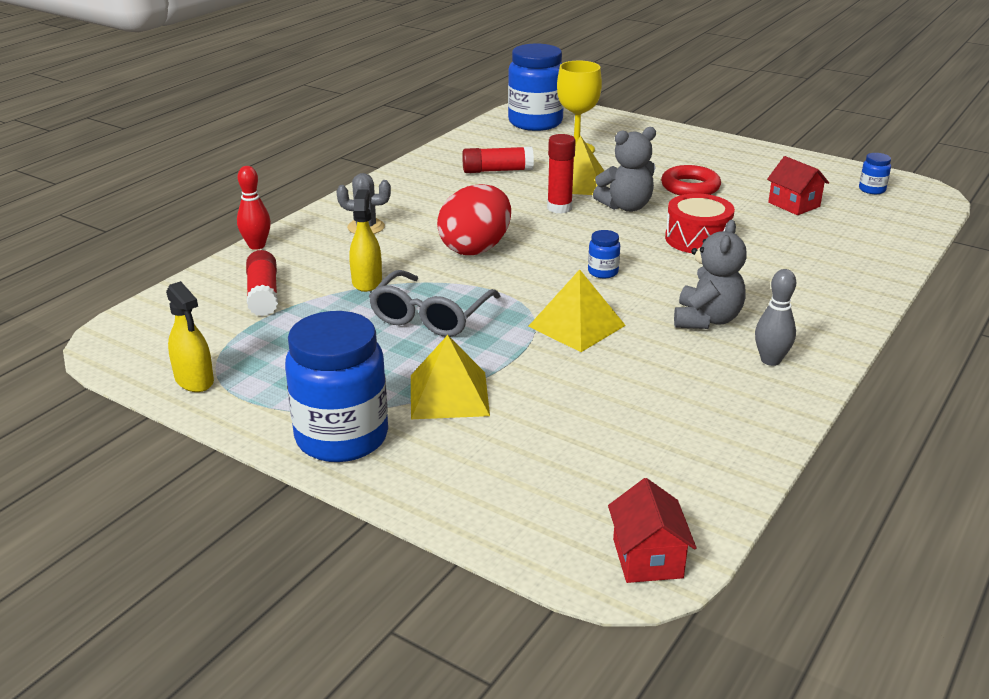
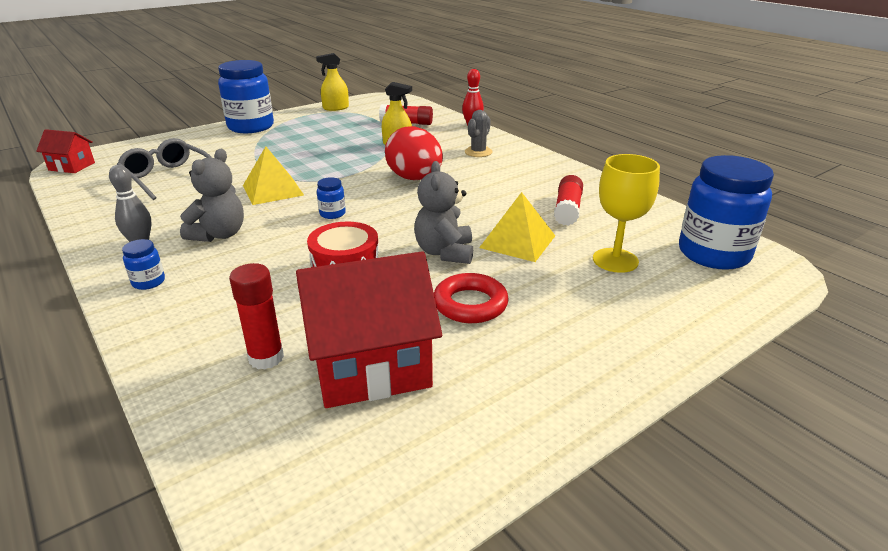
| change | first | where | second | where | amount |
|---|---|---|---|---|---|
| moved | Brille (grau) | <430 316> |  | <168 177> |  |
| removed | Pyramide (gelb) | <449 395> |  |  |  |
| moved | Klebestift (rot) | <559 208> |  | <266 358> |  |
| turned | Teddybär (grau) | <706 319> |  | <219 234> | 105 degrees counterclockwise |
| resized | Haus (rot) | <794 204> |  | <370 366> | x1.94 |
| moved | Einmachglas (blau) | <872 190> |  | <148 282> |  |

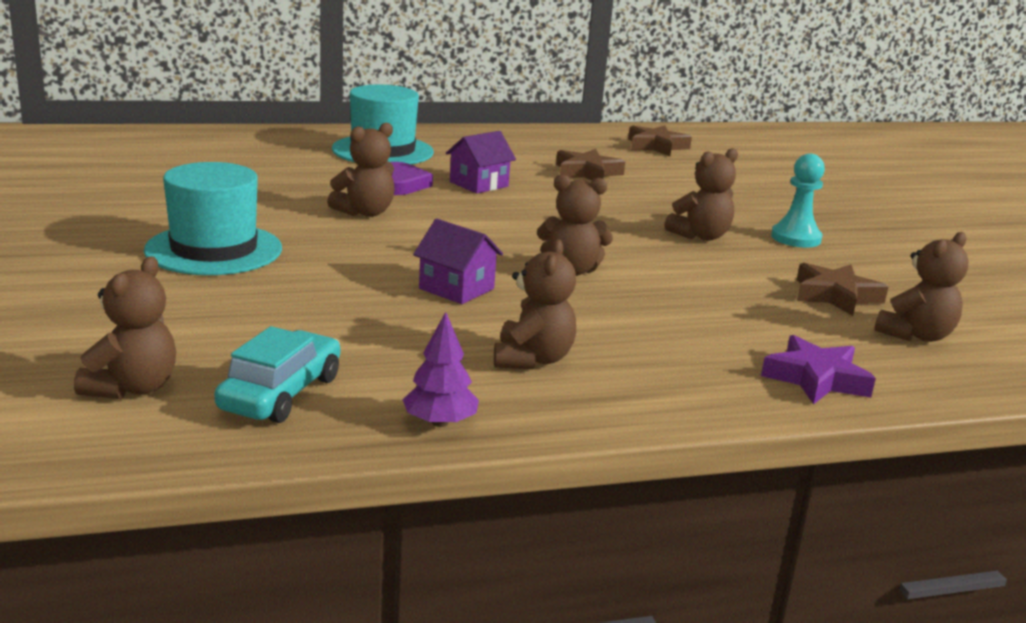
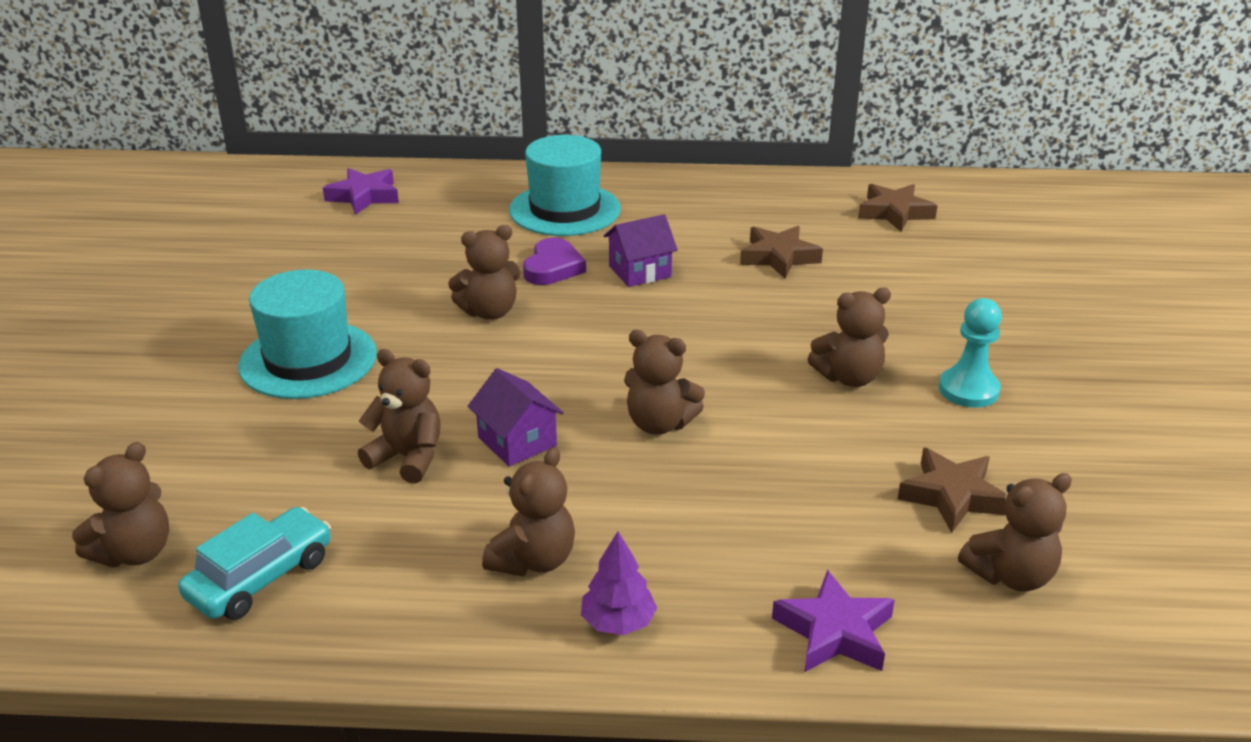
| change | first | where | second | where | amount |
|---|---|---|---|---|---|
| moved | Baum (lila) | <440 422> |  | <618 622> |  |
| added |  |  | Stern (lila) | <364 196> |  |
| added |  |  | Teddybär (braun) | <407 458> |  |

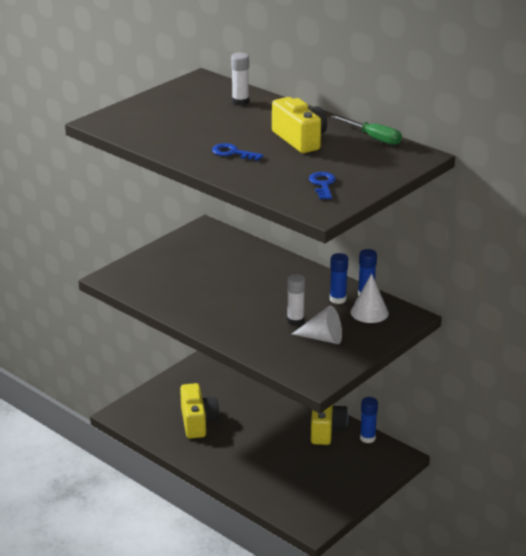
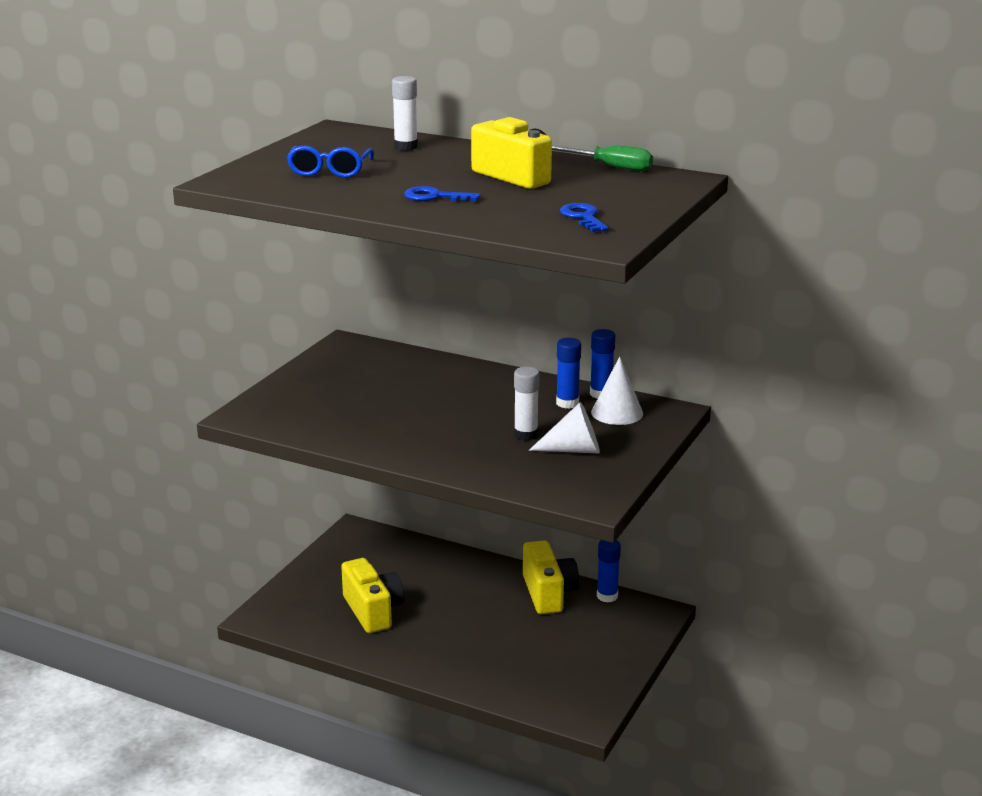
| change | first | where | second | where | amount |
|---|---|---|---|---|---|
| added |  |  | Brille (blau) | <329 171> |  |

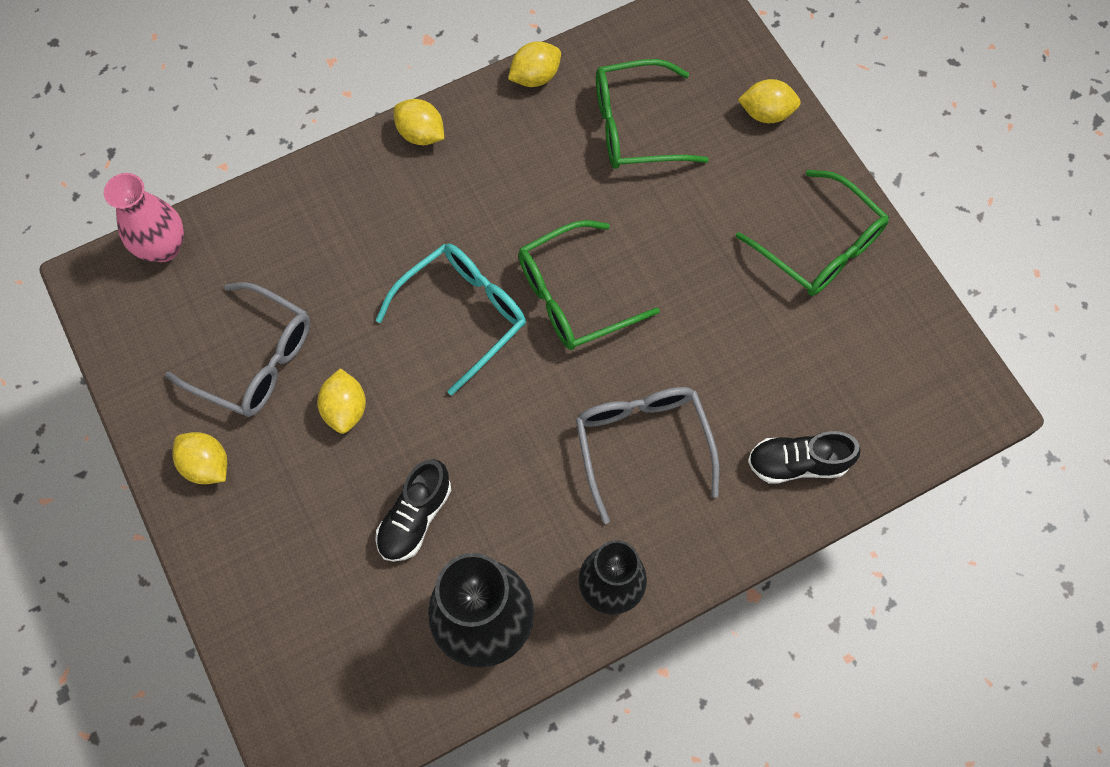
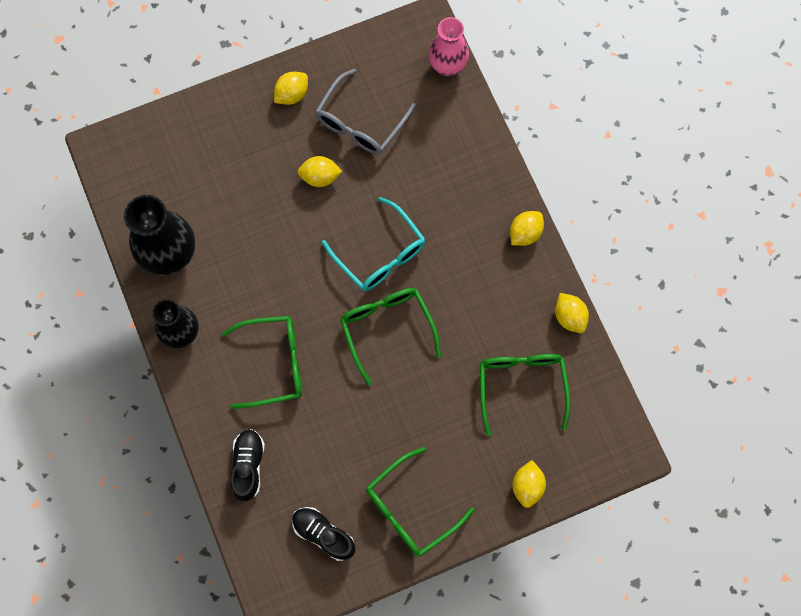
| change | first | where | second | where | amount |
|---|---|---|---|---|---|
| moved | Schuh (schwarz) | <415 517> |  | <323 534> |  |
| recoloured | Brille (grau) | <642 444> | Brille (grün) | <274 363> |  |

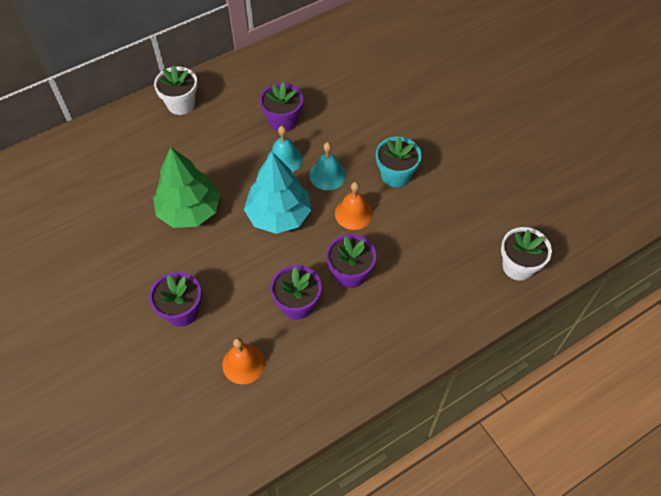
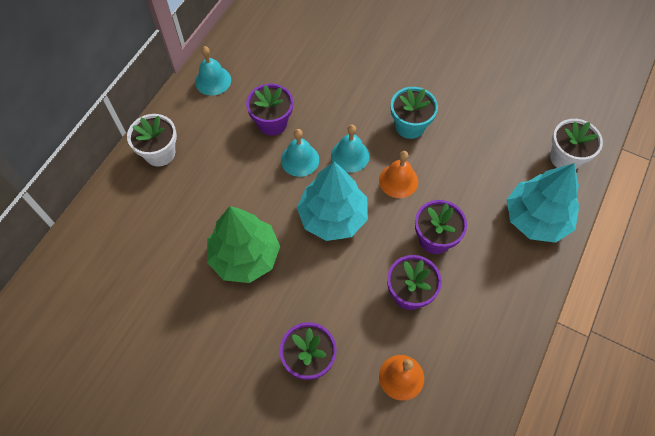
| change | first | where | second | where | amount |
|---|---|---|---|---|---|
| added |  |  | Glocke (türkis) | <213 80> |  |
| added |  |  | Baum (türkis) | <536 218> |  |

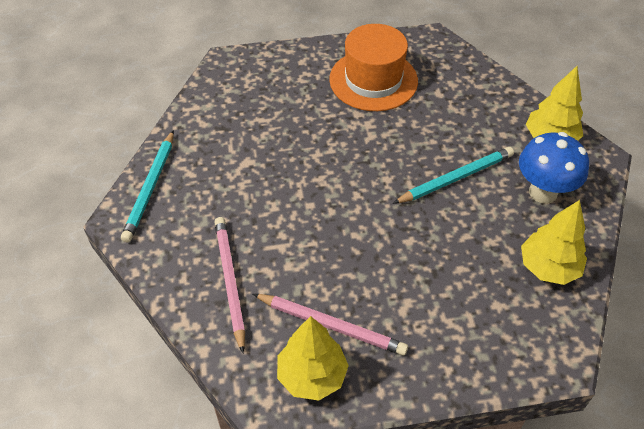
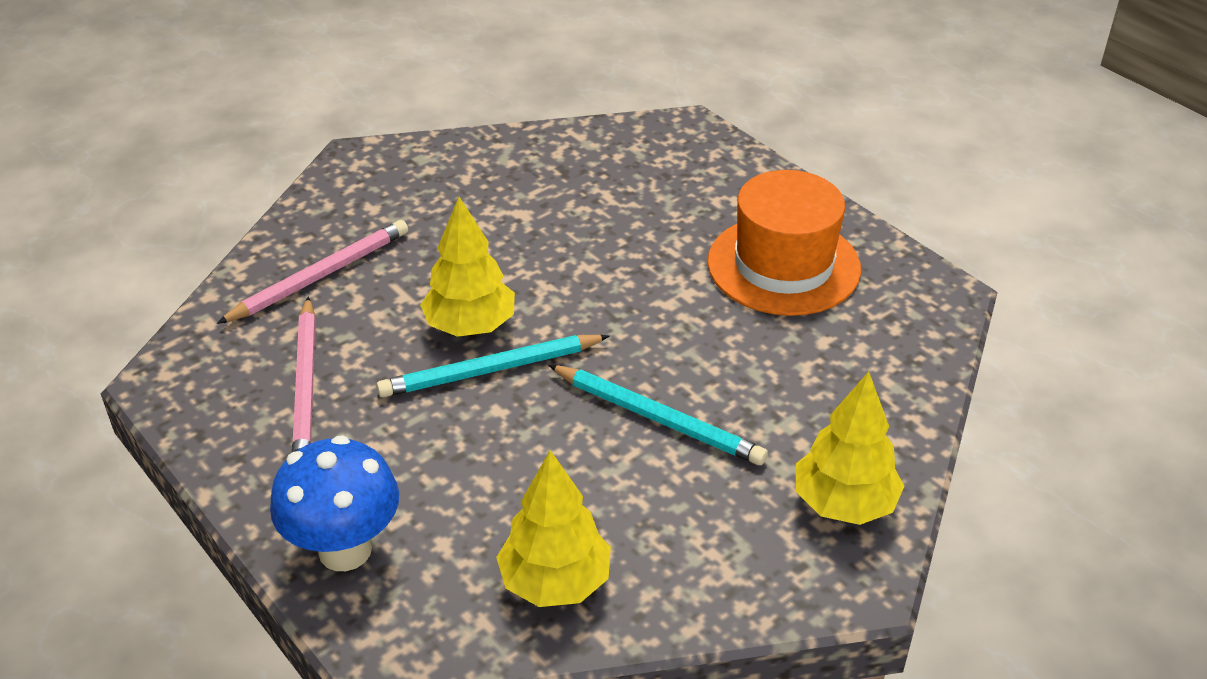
| change | first | where | second | where | amount |
|---|---|---|---|---|---|
| moved | Bleistift (türkis) | <150 188> |  | <491 370> |  |
| moved | Baum (gelb) | <312 376> |  | <470 326> |  |
| moved | Pilz (blau) | <543 192> |  | <345 550> |  |

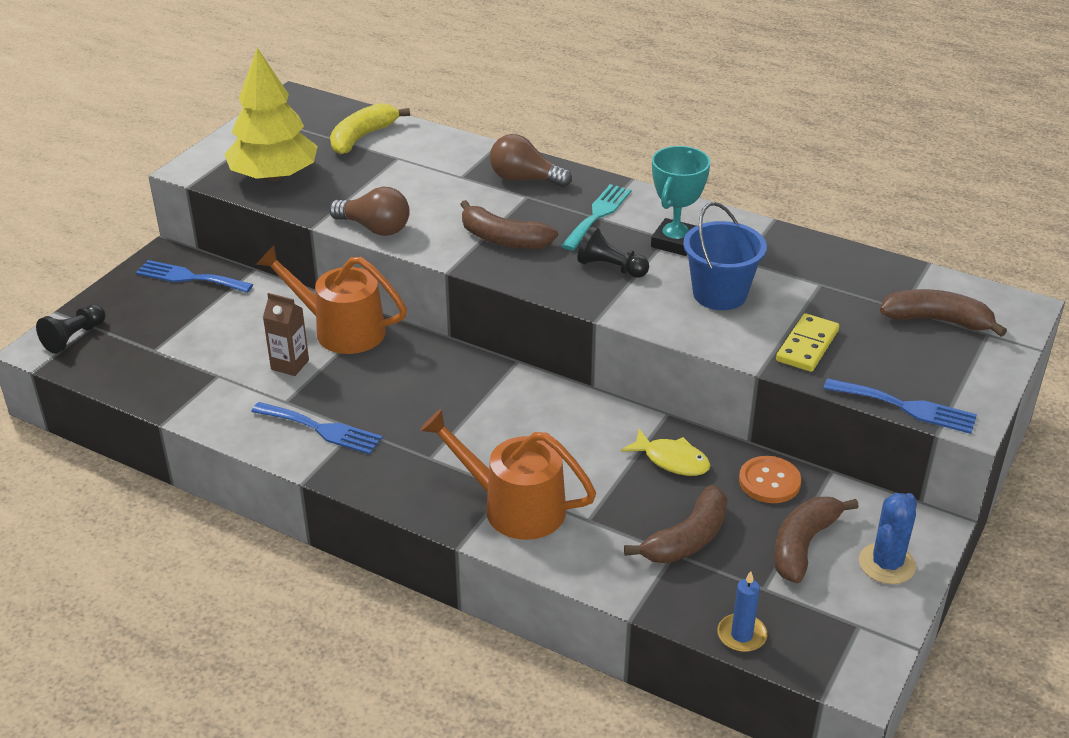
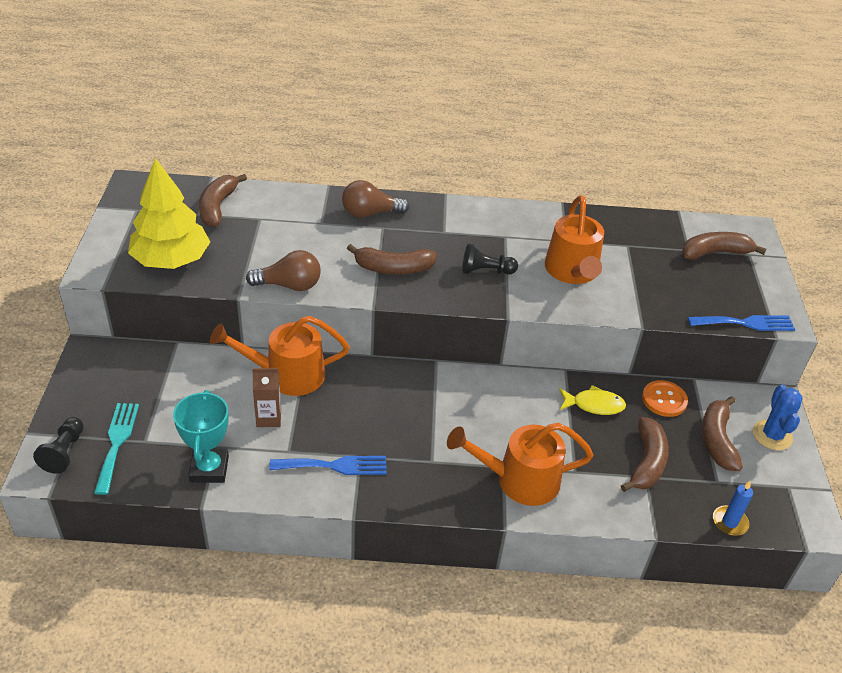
| change | first | where | second | where | amount |
|---|---|---|---|---|---|
| removed | Gabel (blau) | <189 277> |  |  |  |
| recoloured | Banane (gelb) | <362 137> | Banane (braun) | <217 207> |  |
| moved | Gabel (türkis) | <598 215> |  | <117 443> |  |
| moved | Pokal (türkis) | <674 242> |  | <209 469> |  |
| replaced | Eimer (blau) | <719 294> | Gießkanne (orange) | <572 271> |  |
| removed | Dominostein (gelb) | <807 346> |  |  |  |

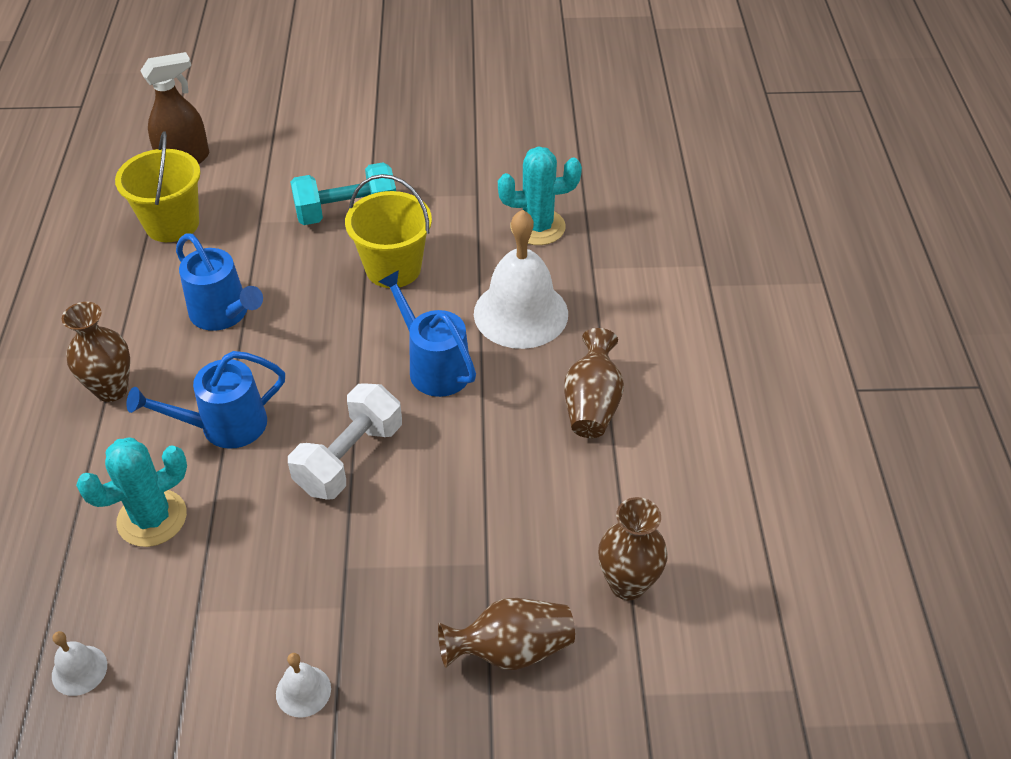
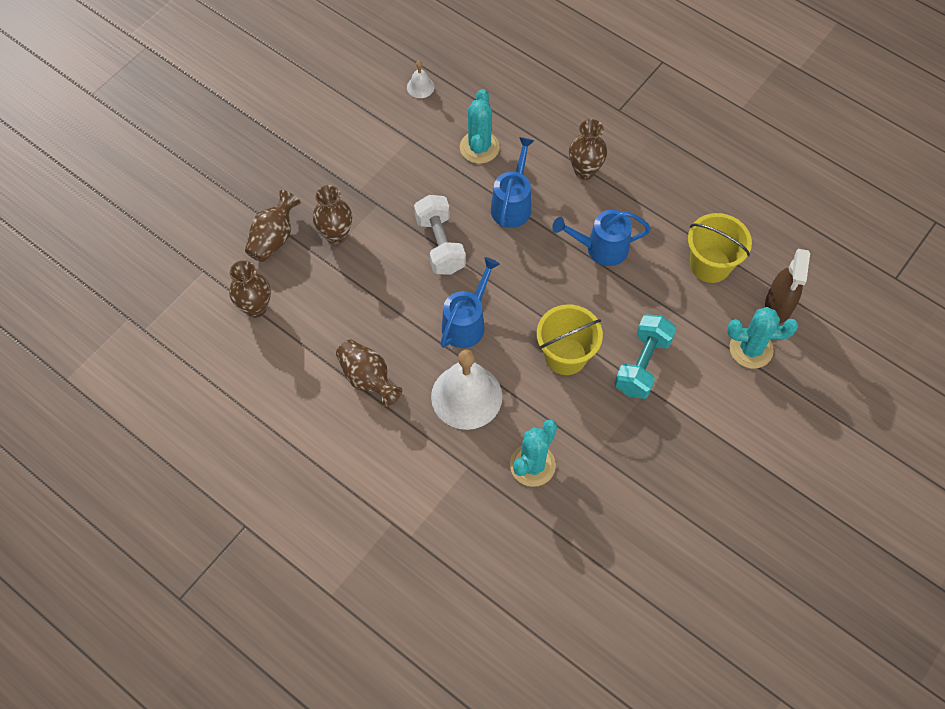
| change | first | where | second | where | amount |
|---|---|---|---|---|---|
| removed | Glocke (weiß) | <303 691> |  |  |  |
| turned | Gießkanne (blau) | <433 366> |  | <467 322> | 60 degrees counterclockwise |
| added |  |  | Vase (braun) | <336 235> |  |
| added |  |  | Kaktus (türkis) | <751 349> |  |

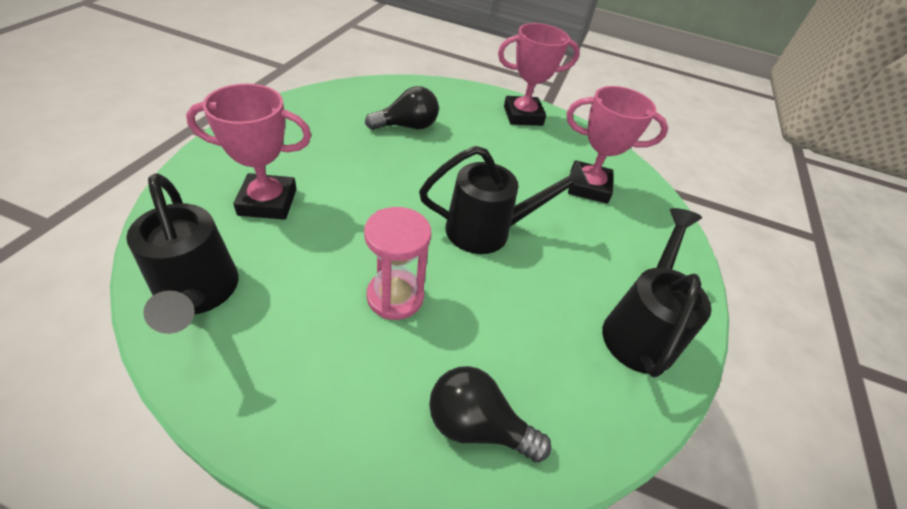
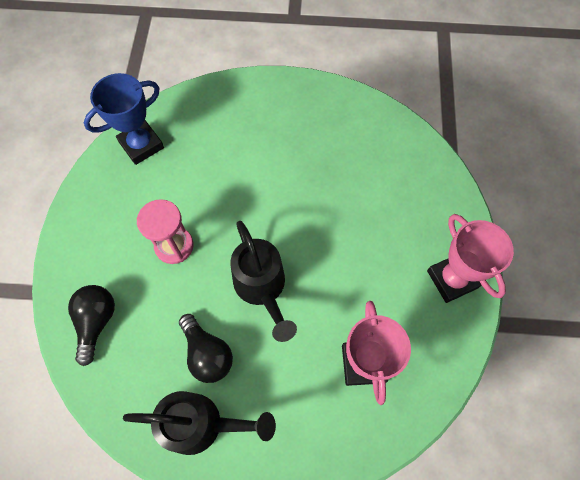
| change | first | where | second | where | amount |
|---|---|---|---|---|---|
| replaced | Gießkanne (schwarz) | <197 293> | Pokal (blau) | <141 145> |  |
| removed | Pokal (rosa) | <268 202> |  |  |  |
| moved | Glühbirne (schwarz) | <407 126> |  | <207 354> |  |

